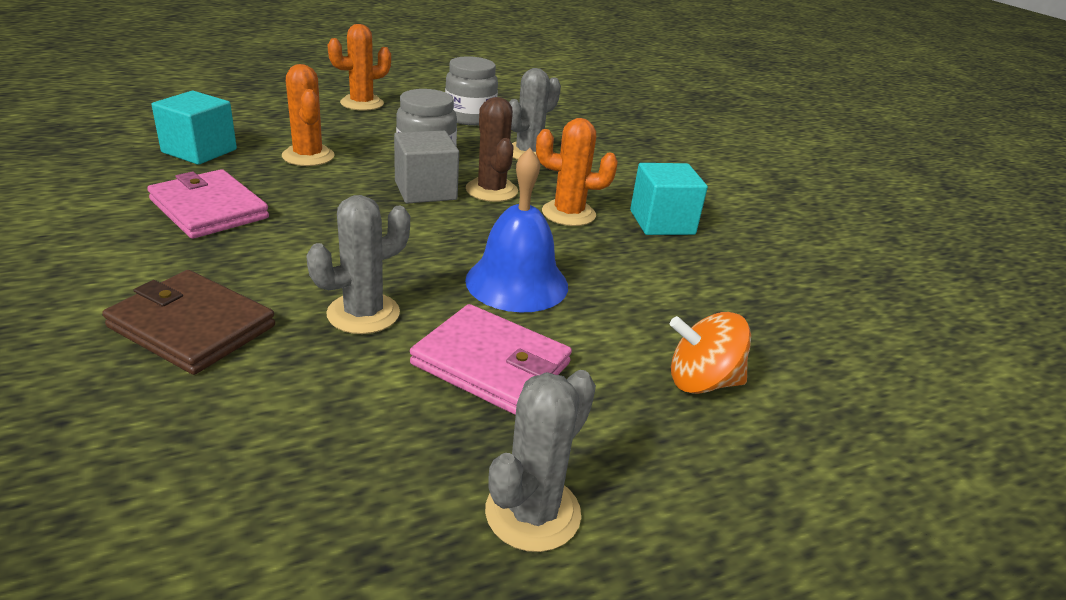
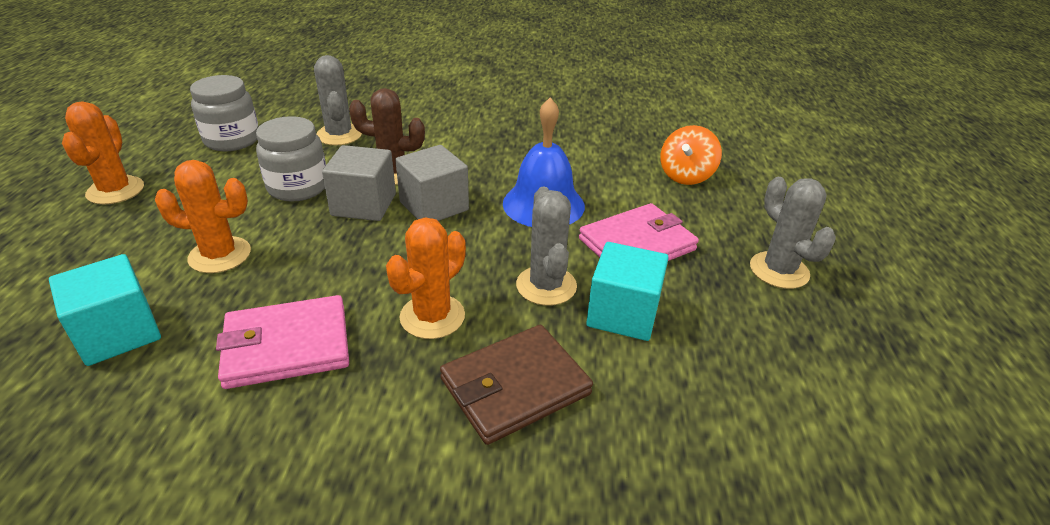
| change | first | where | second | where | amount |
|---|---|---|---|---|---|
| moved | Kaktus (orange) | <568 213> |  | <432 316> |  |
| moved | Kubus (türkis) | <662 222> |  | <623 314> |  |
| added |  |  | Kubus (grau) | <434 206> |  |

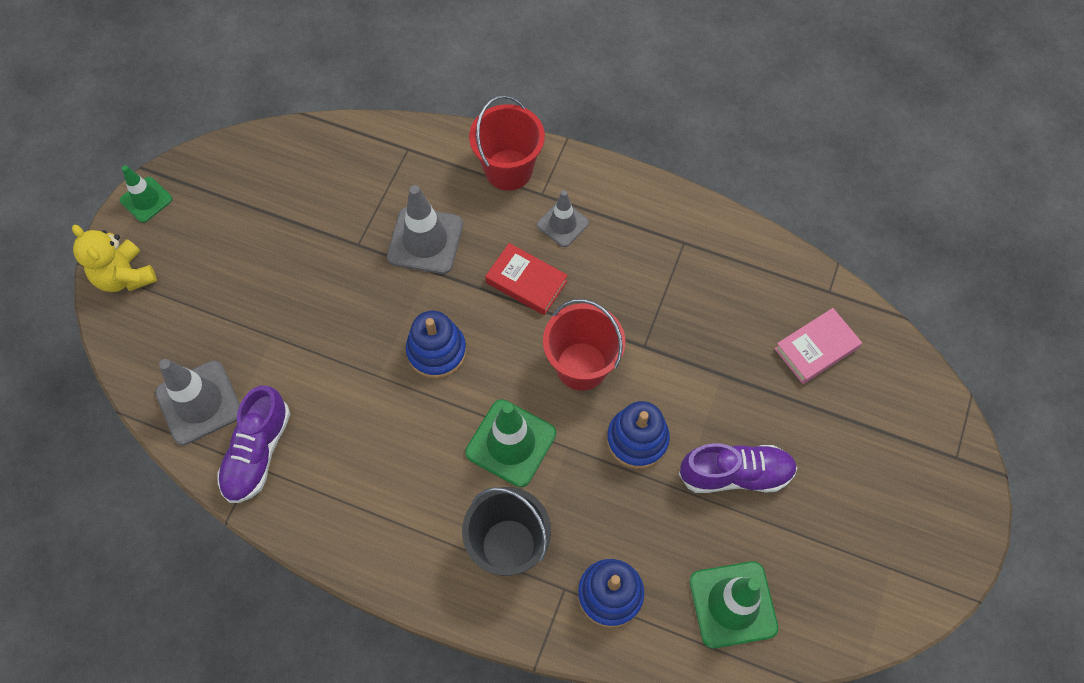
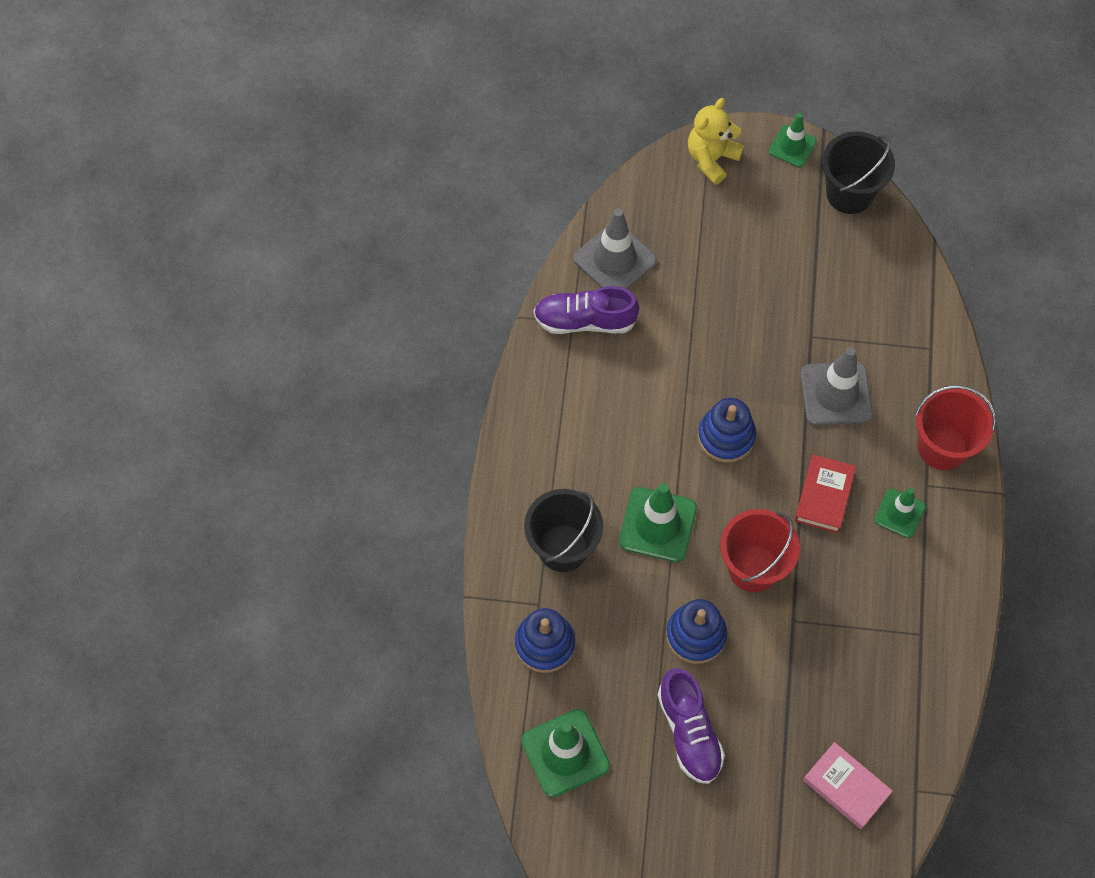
| change | first | where | second | where | amount |
|---|---|---|---|---|---|
| recoloured | Leitkegel (grau) | <562 224> | Leitkegel (grün) | <899 513> |  |
| added |  |  | Eimer (schwarz) | <849 193> |  |

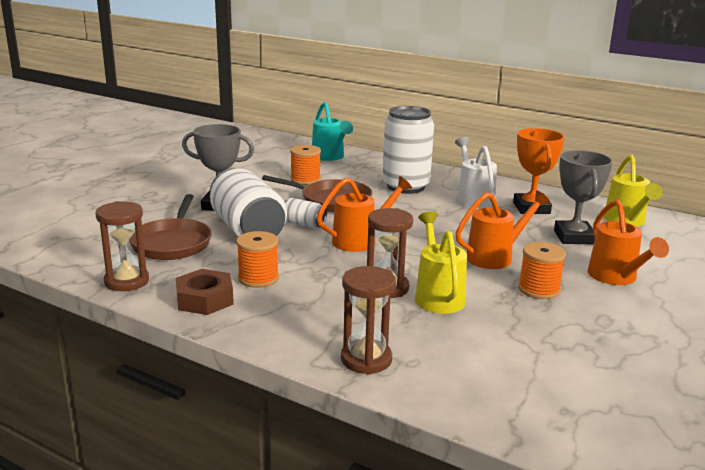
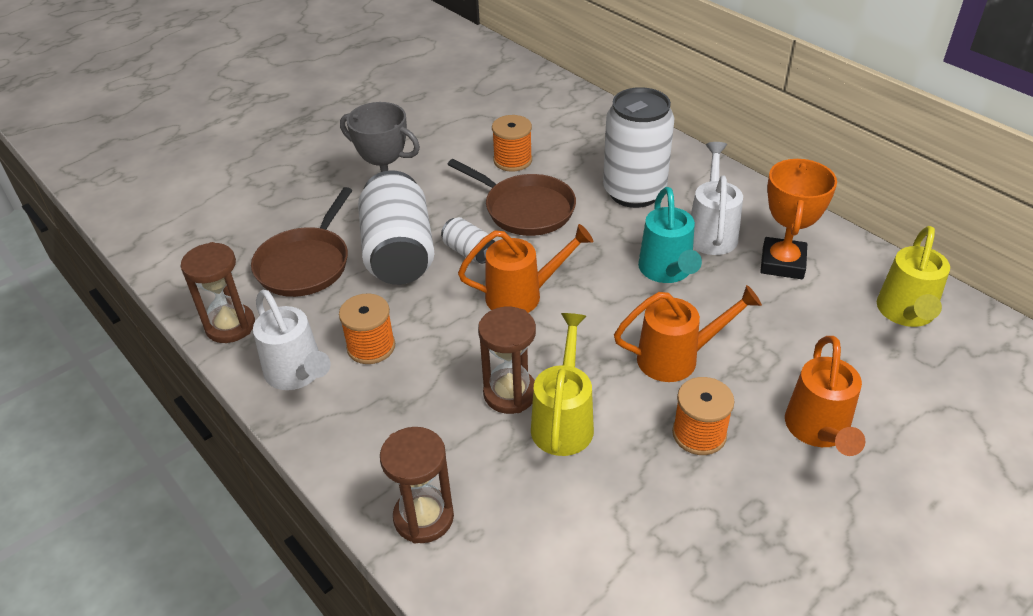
| change | first | where | second | where | amount |
|---|---|---|---|---|---|
| replaced | Sechskantmutter (braun) | <205 299> | Gießkanne (weiß) | <297 374> |  |
| moved | Gießkanne (türkis) | <329 157> |  | <667 271> |  |
| removed | Pokal (grau) | <574 237> |  |  |  |

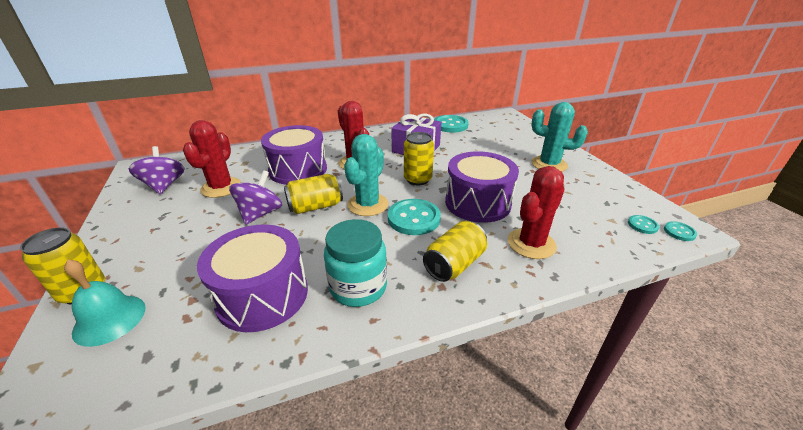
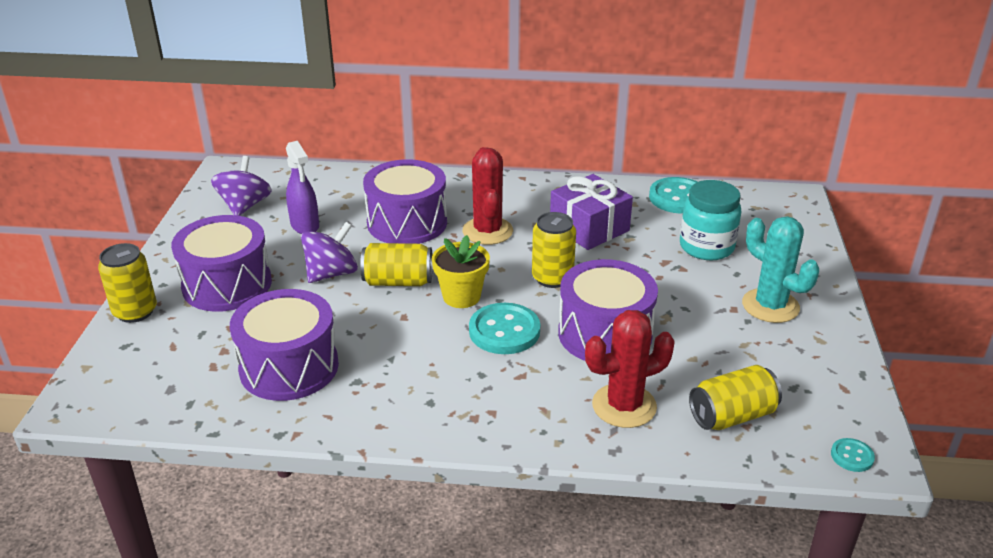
| change | first | where | second | where | amount |
|---|---|---|---|---|---|
| removed | Glocke (türkis) | <109 319> |  |  |  |
| replaced | Kaktus (rot) | <221 187> | Sprühflasche (lila) | <305 225> |  |
| moved | Einmachglas (türkis) | <358 287> |  | <706 247> |  |
| replaced | Kaktus (türkis) | <368 205> | Blumentopf (gelb) | <461 296> |  |
| moved | Dose (gelb) | <454 264> |  | <732 416> |  |
| removed | Knopf (türkis) | <642 225> |  |  |  |
| added |  |  | Trommel (lila) | <227 284> |  |

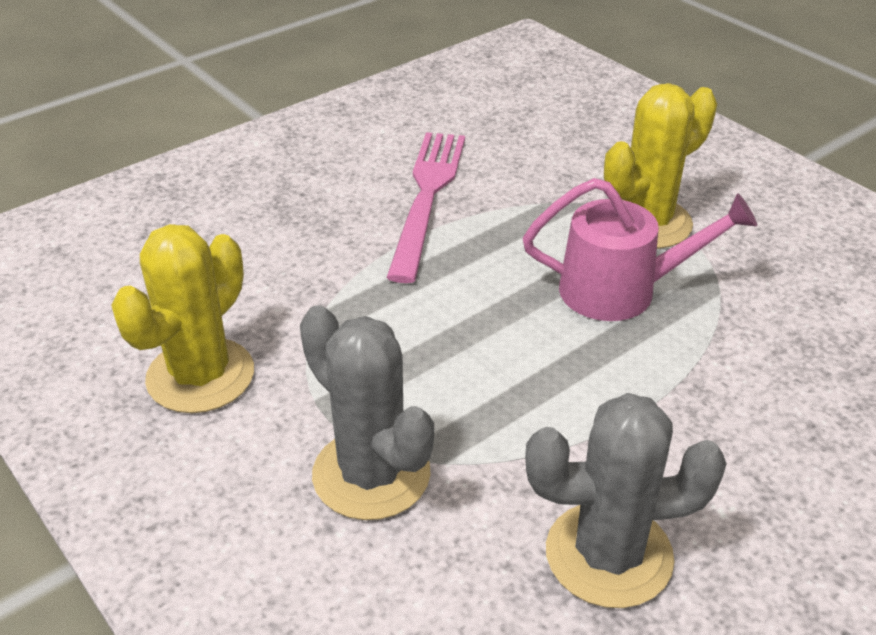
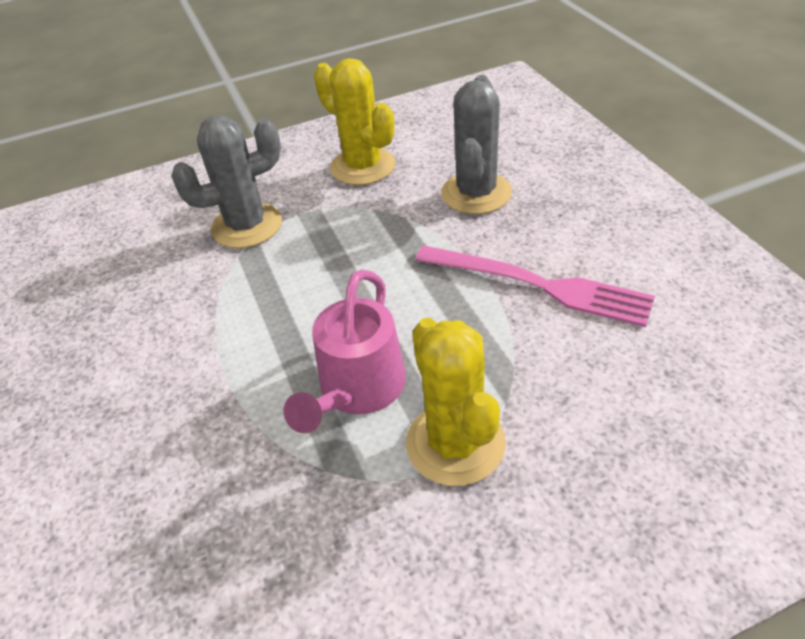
| change | first | where | second | where | amount |
|---|---|---|---|---|---|
| moved | Kaktus (grau) | <609 555> |  | <476 193> |  |

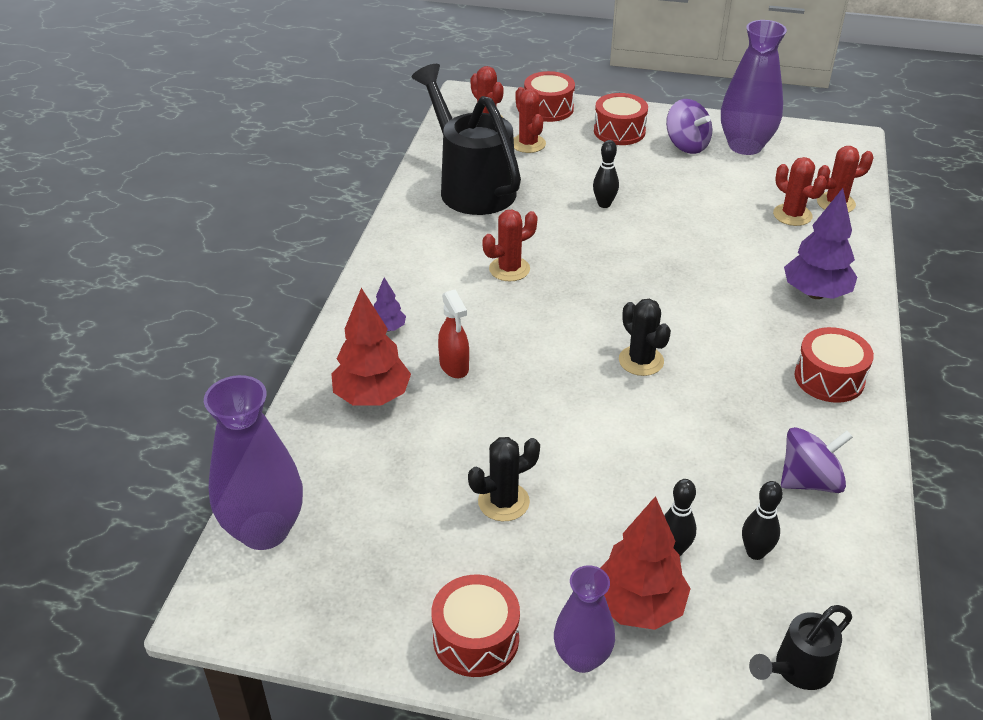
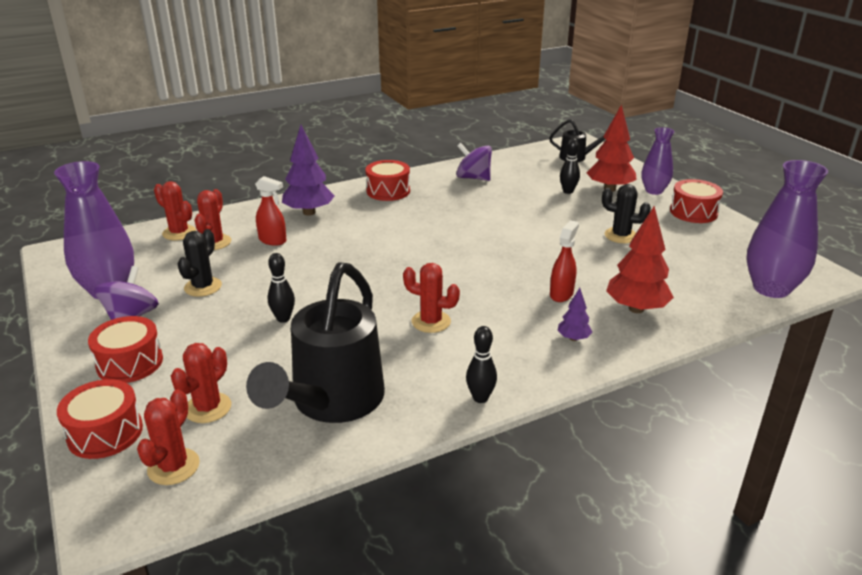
| change | first | where | second | where | amount |
|---|---|---|---|---|---|
| moved | Kaktus (schwarz) | <641 361> |  | <203 287> |  |
| moved | Bowlingkegel (schwarz) | <755 552> |  | <480 398> |  |
| added |  |  | Sprühflasche (rot) | <273 241> |  |

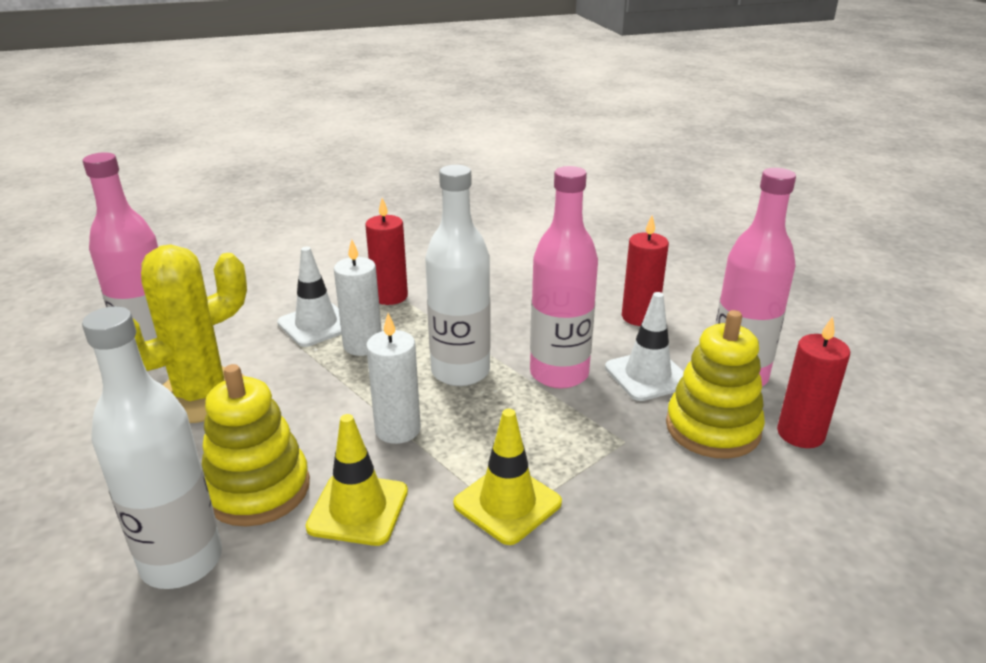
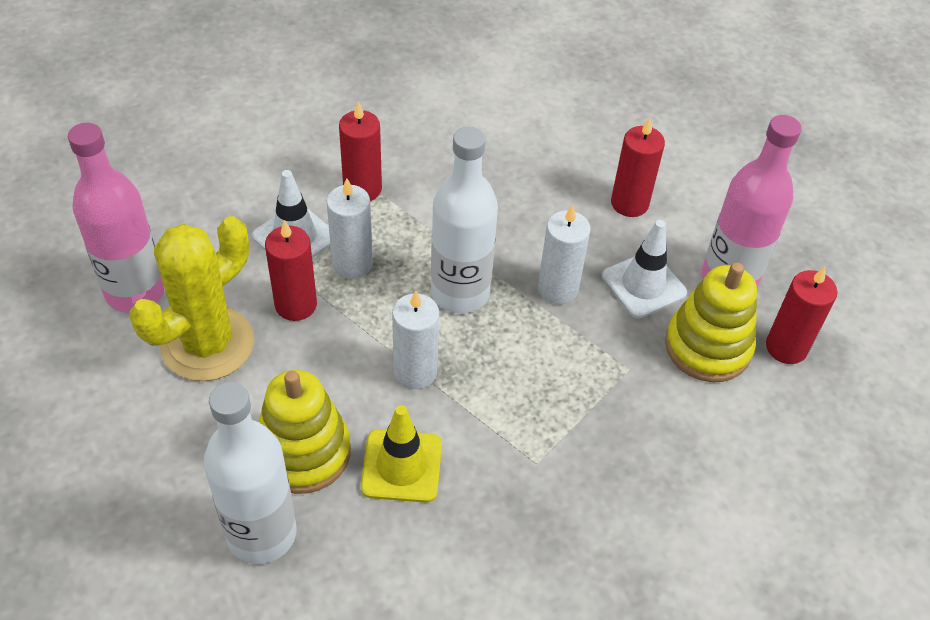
| change | first | where | second | where | amount |
|---|---|---|---|---|---|
| removed | Leitkegel (gelb) | <507 503> |  |  |  |
| replaced | Flasche (rosa) | <559 374> | Kerze (weiß) | <558 289> |  |
| added |  |  | Kerze (rot) | <296 305> |  |

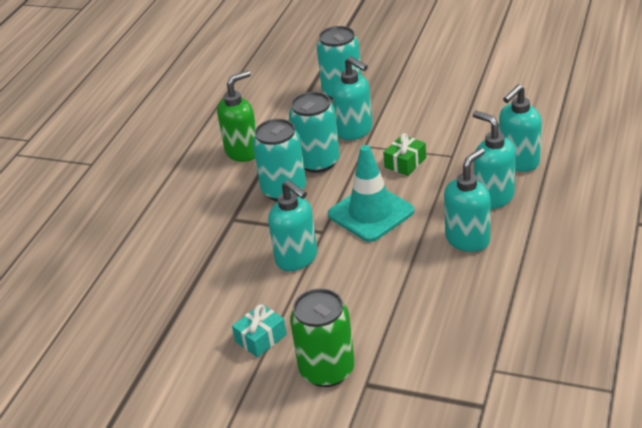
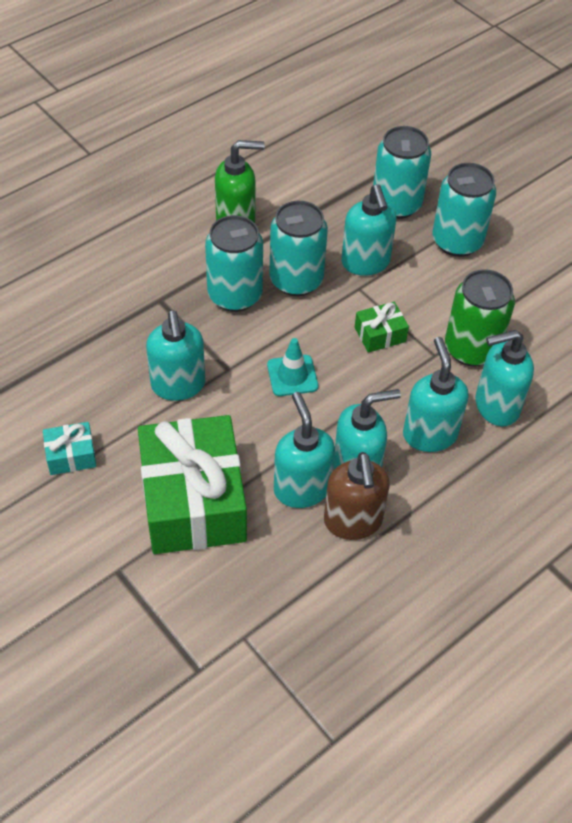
| change | first | where | second | where | amount |
|---|---|---|---|---|---|
| moved | Dose (grün) | <327 370> |  | <471 349> |  |
| resized | Leitkegel (türkis) | <371 213> |  | <292 376> | x0.57 |
| added |  |  | Geschenk (grün) | <193 500> |  |
| added |  |  | Seifenspender (türkis) | <301 488> |  |
| added |  |  | Seifenspender (braun) | <353 522> |  |
| added |  |  | Dose (türkis) | <457 241> |  |

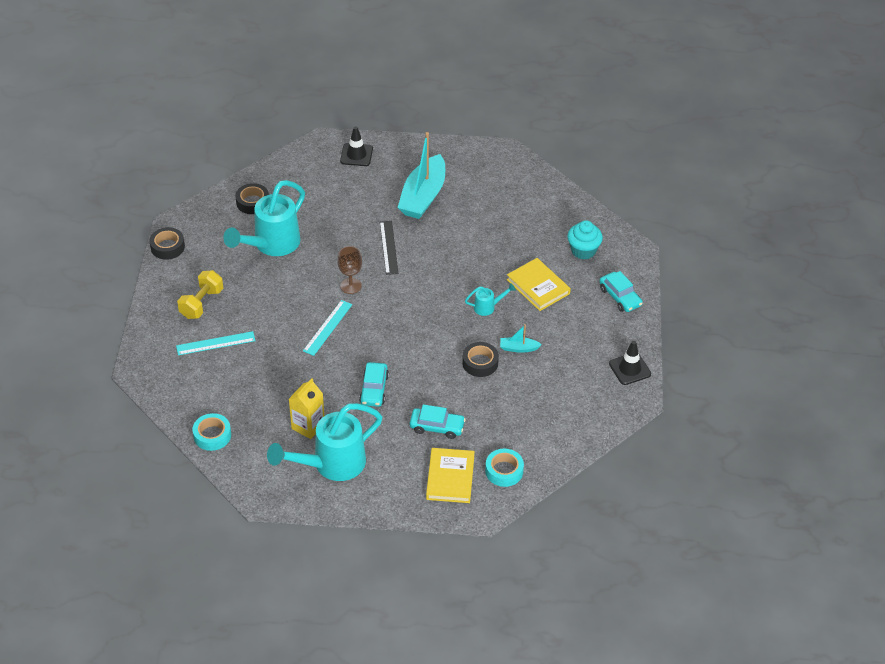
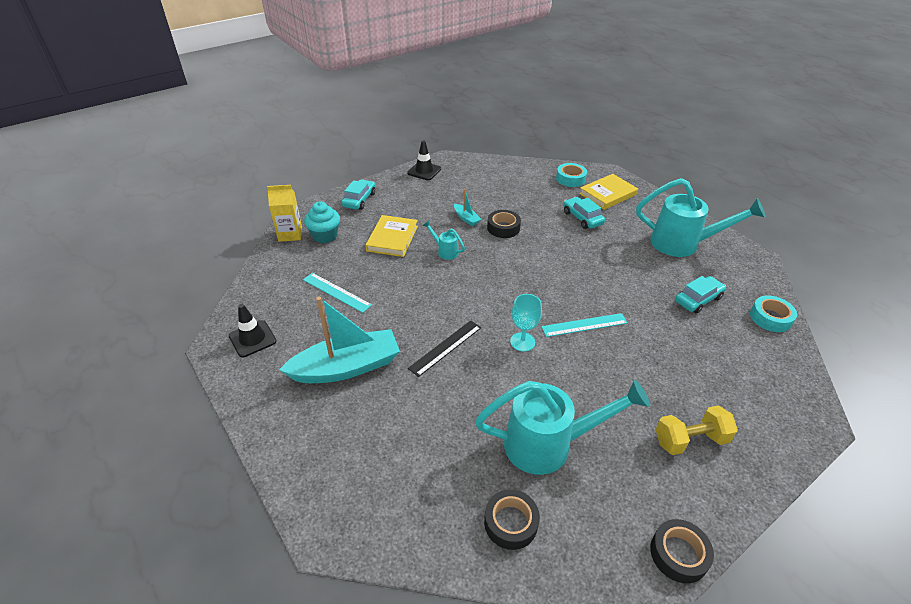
| change | first | where | second | where | amount |
|---|---|---|---|---|---|
| moved | Lineal (türkis) | <215 343> |  | <336 292> |  |
| moved | Getränkekarton (gelb) | <308 426> |  | <290 234> |  |
| recoloured | Kelch (braun) | <350 286> | Kelch (türkis) | <522 342> |  |
| moved | Leitkegel (schwarz) | <356 155> |  | <252 339> |  |
| moved | Auto (türkis) | <374 389> |  | <698 299> |  |

